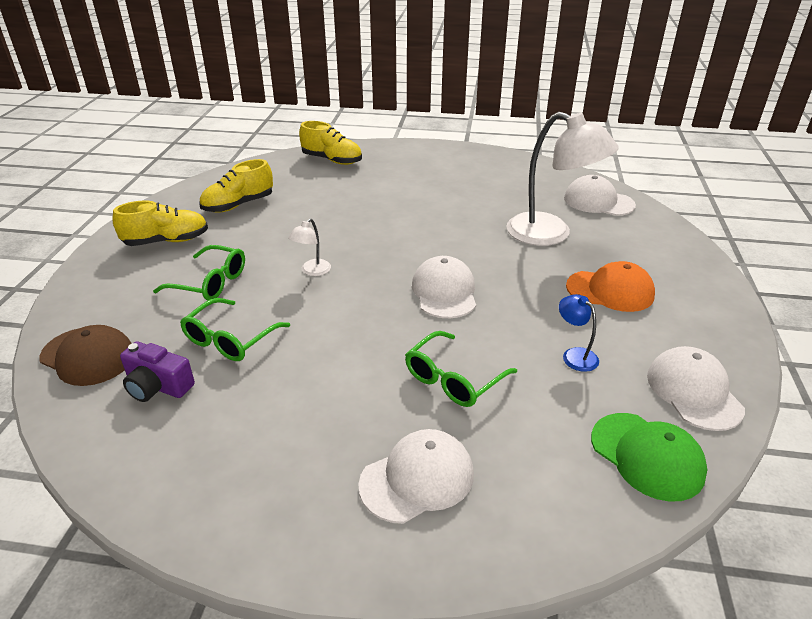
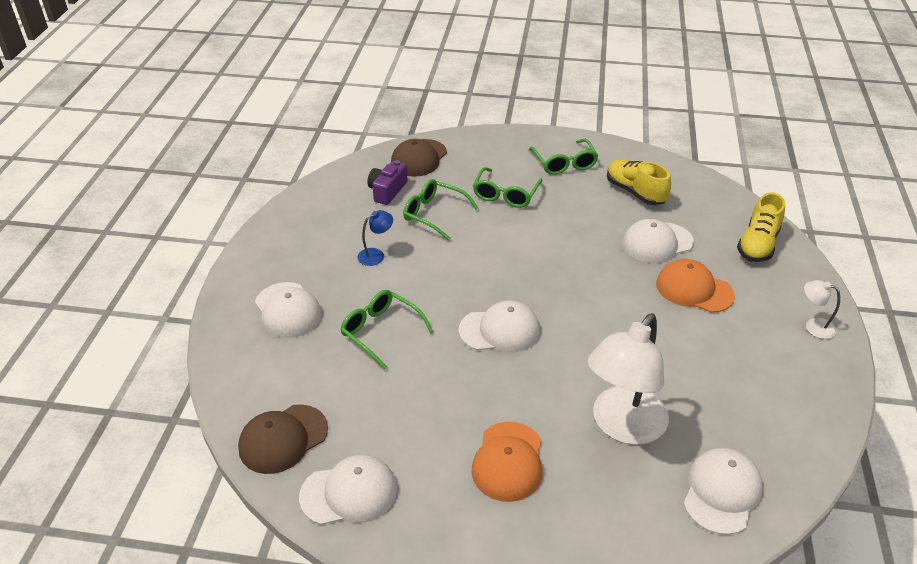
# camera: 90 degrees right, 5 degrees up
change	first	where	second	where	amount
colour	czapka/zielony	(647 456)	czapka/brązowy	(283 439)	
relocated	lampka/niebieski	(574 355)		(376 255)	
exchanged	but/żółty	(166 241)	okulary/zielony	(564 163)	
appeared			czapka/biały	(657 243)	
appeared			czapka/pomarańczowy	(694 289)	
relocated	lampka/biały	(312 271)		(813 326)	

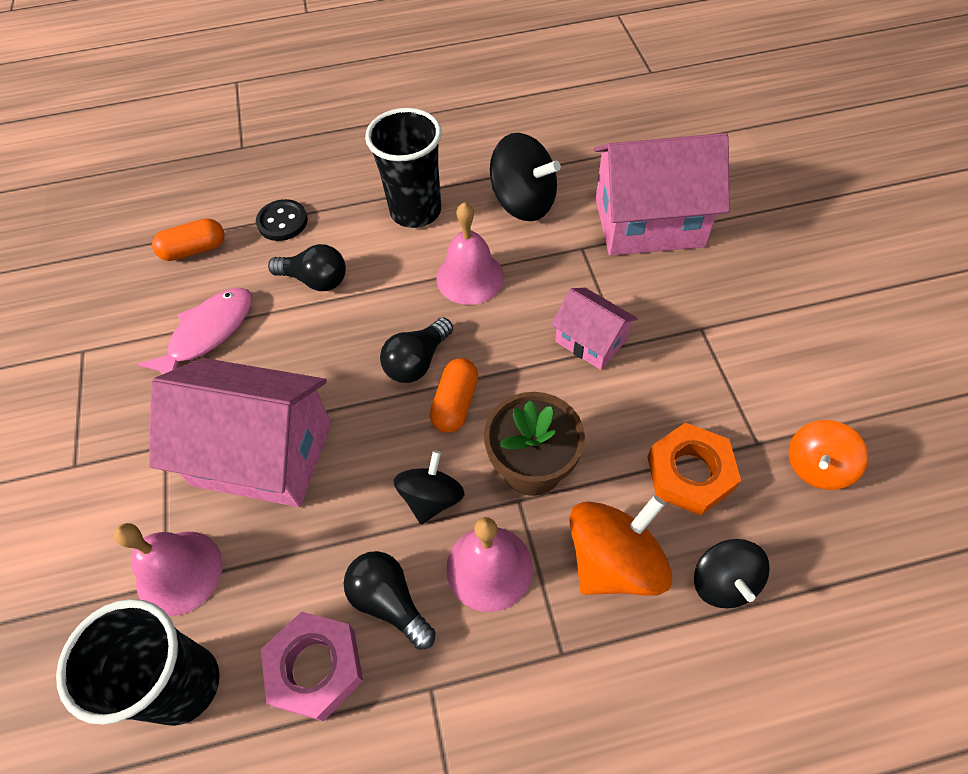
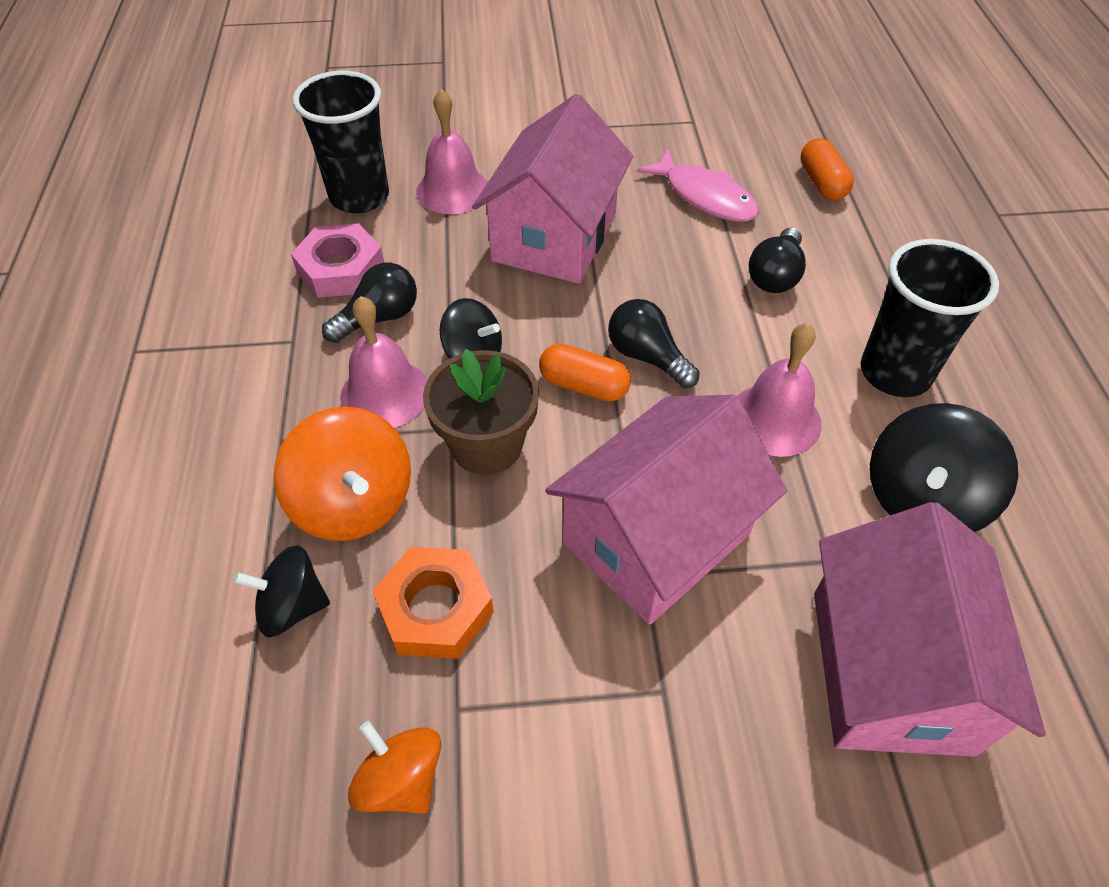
# camera: 95 degrees right, 5 degrees down
change	first	where	second	where	amount
size	domek/różowy	(590 341)		(656 538)	x1.91
missing	guzik/czarny	(282 222)			

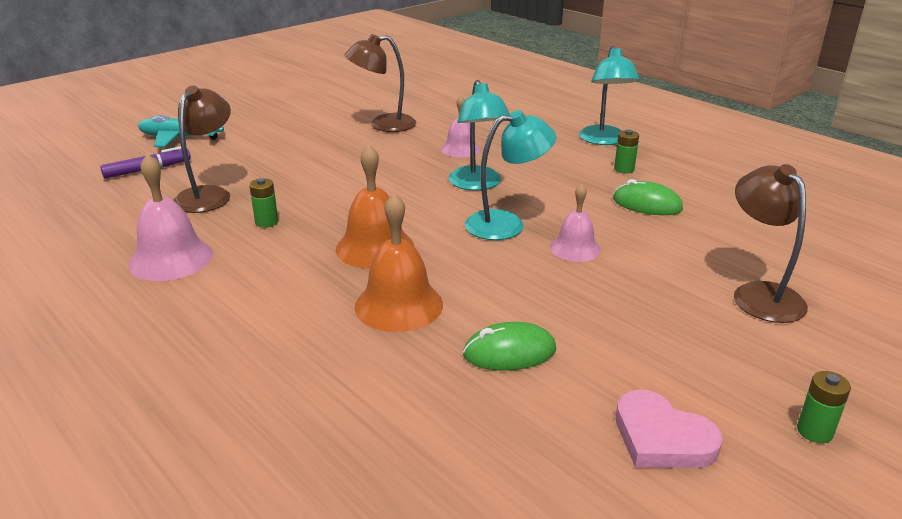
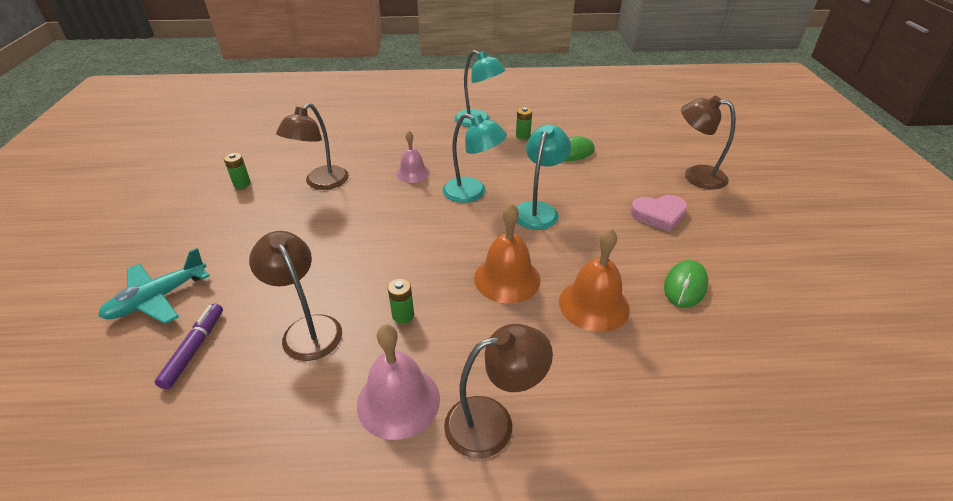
# camera: 50 degrees left, 10 degrees up
change	first	where	second	where	amount
relocated	bateria/zielony	(814 431)		(242 184)	
appeared			lampka/brązowy	(493 422)	
relocated	serce/różowy	(661 438)		(659 215)	
missing	dzwonek/różowy	(575 248)			

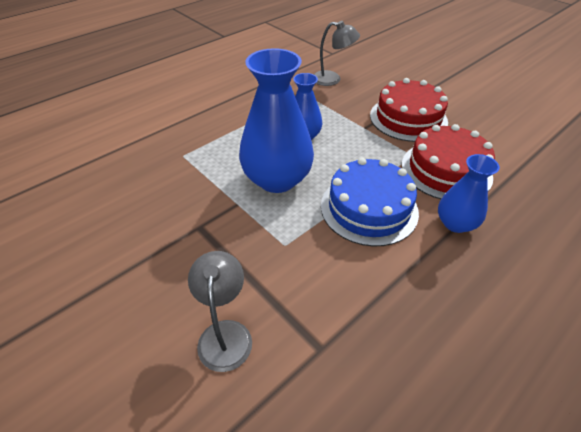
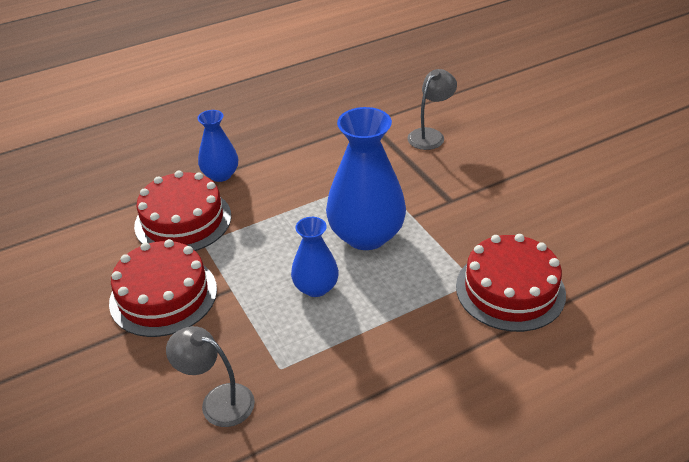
# camera: 165 degrees left, 5 degrees down
change	first	where	second	where	amount
spun	lampka/szary	(225 333)		(430 135)	150 degrees counterclockwise
appeared			tort/czerwony	(510 290)	
missing	tort/niebieski	(369 208)			

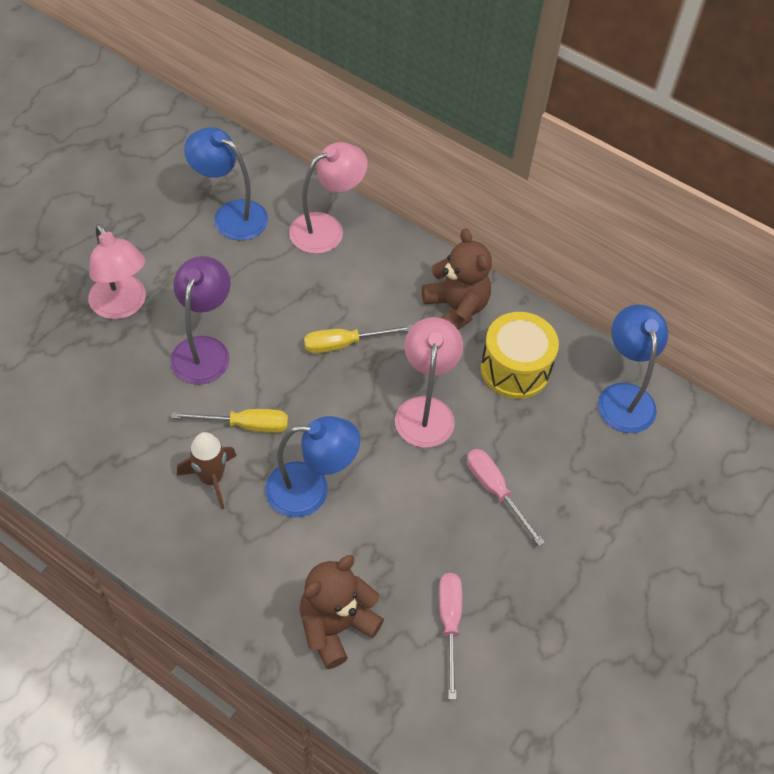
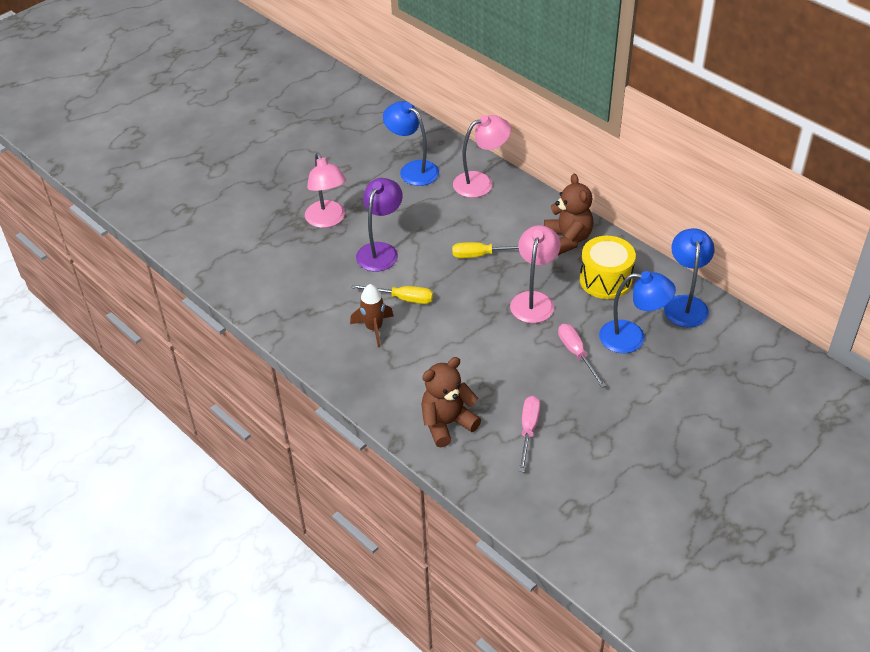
# camera: 15 degrees right, 10 degrees down
change	first	where	second	where	amount
relocated	lampka/niebieski	(311 490)		(632 338)	

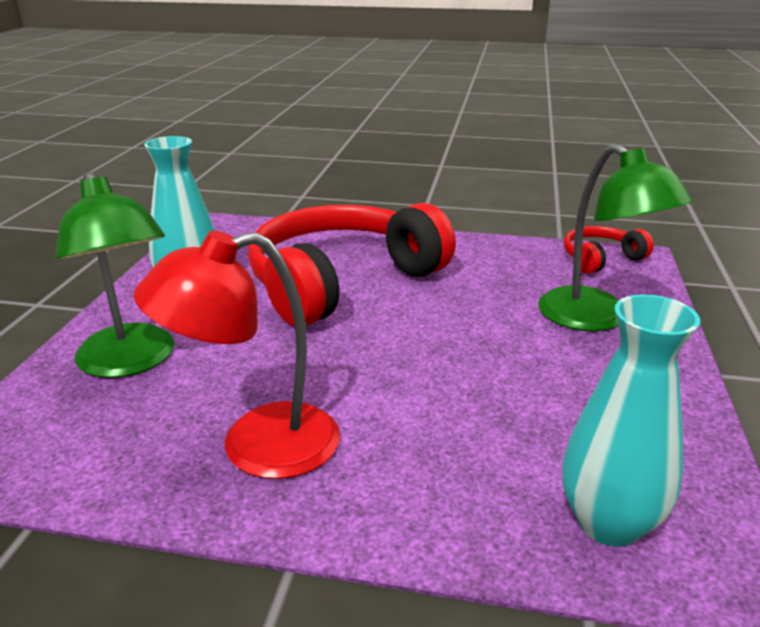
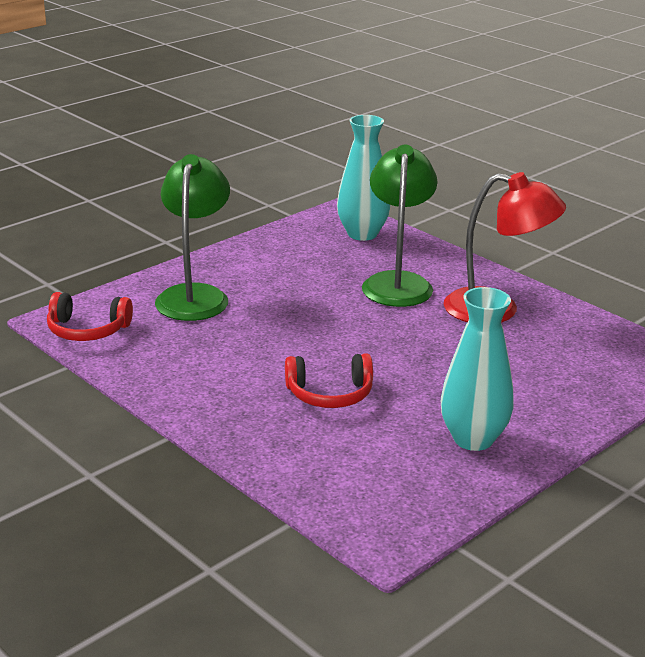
# camera: 145 degrees left, 0 degrees up
change	first	where	second	where	amount
size	słuchawki/czerwony	(342 282)		(330 394)	x0.45
relocated	lampka/zielony	(131 362)		(397 282)	

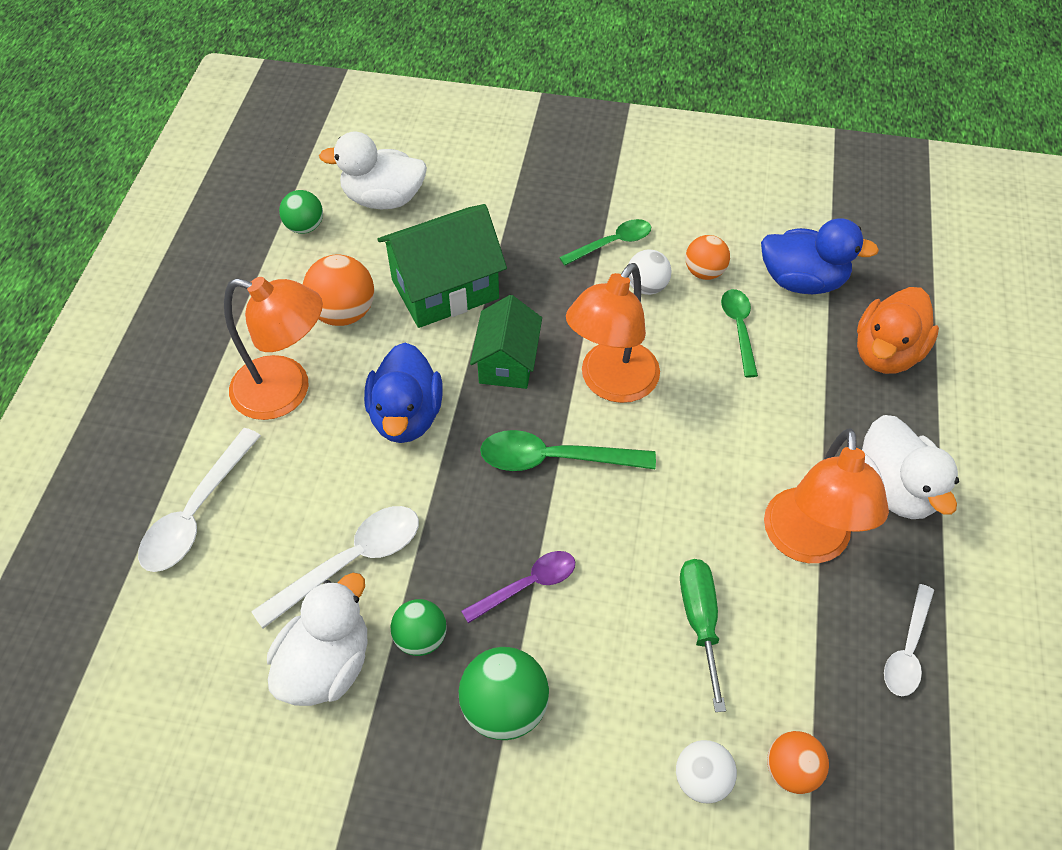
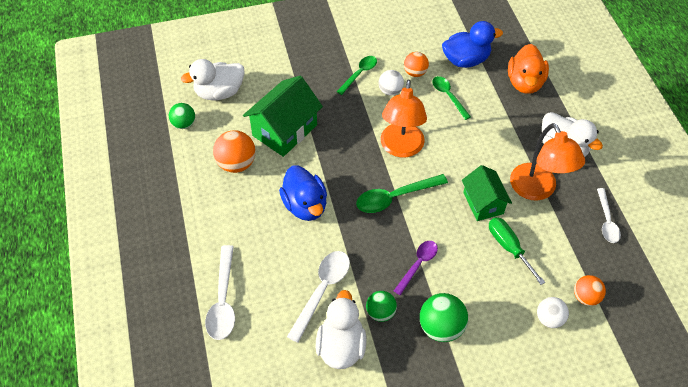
# camera: 25 degrees left, 0 degrees up
change	first	where	second	where	amount
relocated	domek/zielony	(507 362)		(483 203)	
missing	lampka/pomarańczowy	(286 392)			

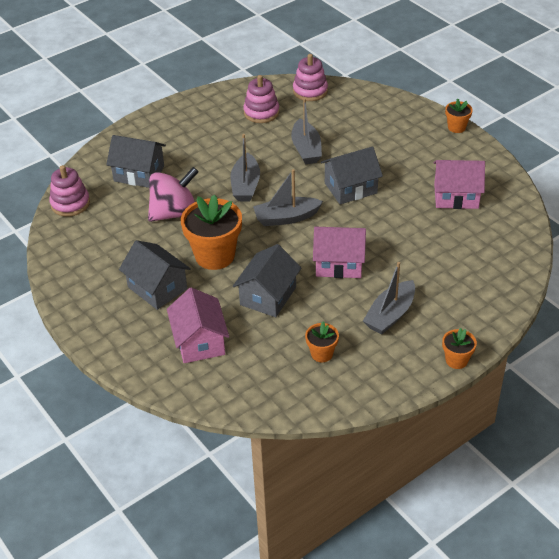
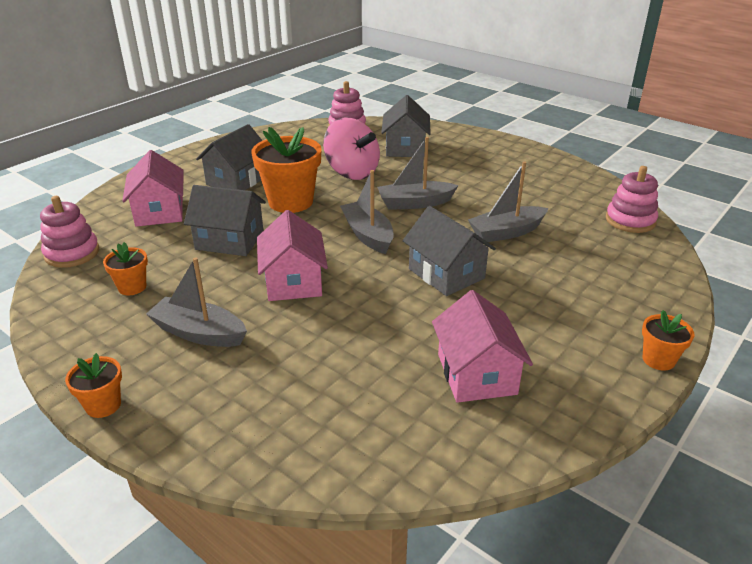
# camera: 75 degrees right, 10 degrees down
change	first	where	second	where	amount
relocated	zabawka nakładanka/różowy	(261 112)		(72 253)	
spun	domek/różowy	(199 341)		(159 211)	75 degrees counterclockwise

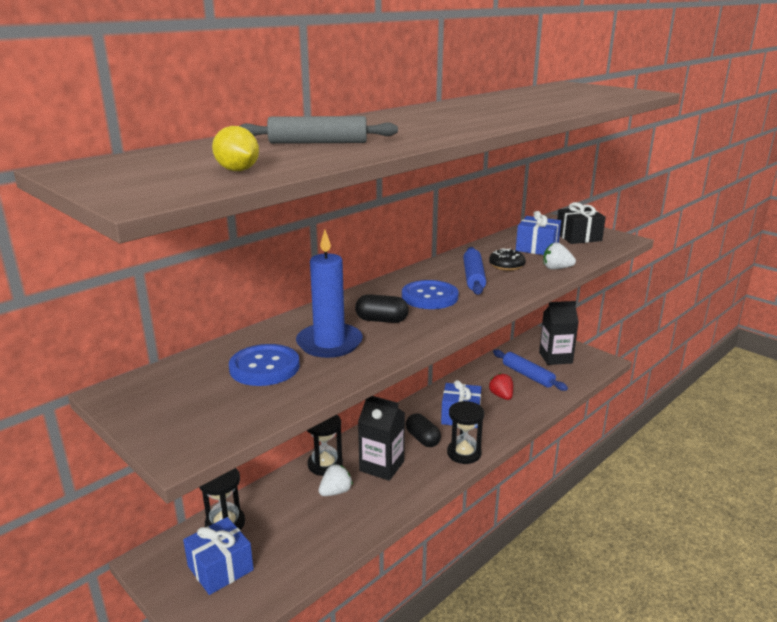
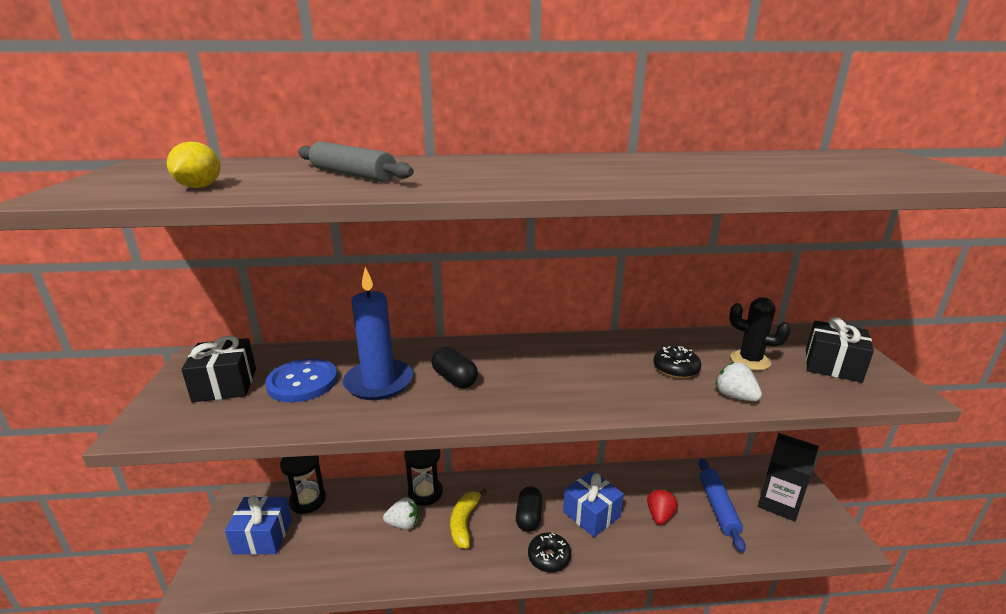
# camera: 40 degrees right, 0 degrees up
change	first	where	second	where	amount
appeared			prezent/czarny	(225 385)	
exchanged	karton mleka/czarny	(381 466)	banan/żółty	(464 523)	
exchanged	klepsydra/czarny	(464 453)	donut/czarny	(549 557)	
exchanged	prezent/niebieski	(537 248)	kaktus/czarny	(750 360)	
missing	guzik/niebieski	(429 297)			
missing	wałek do ciasta/niebieski	(474 277)			

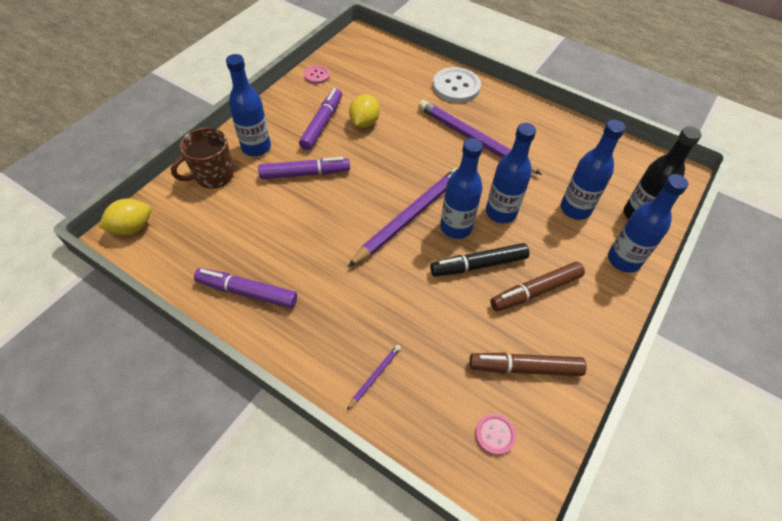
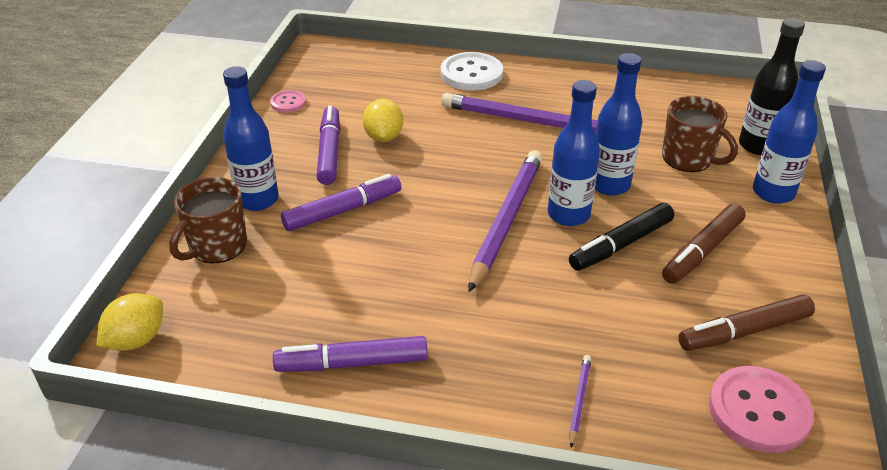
# camera: 20 degrees left, 15 degrees down
change	first	where	second	where	amount
exchanged	butelka/niebieski	(575 209)	kubek/brązowy	(688 159)	
size	guzik/różowy	(495 434)		(759 411)	x1.85

